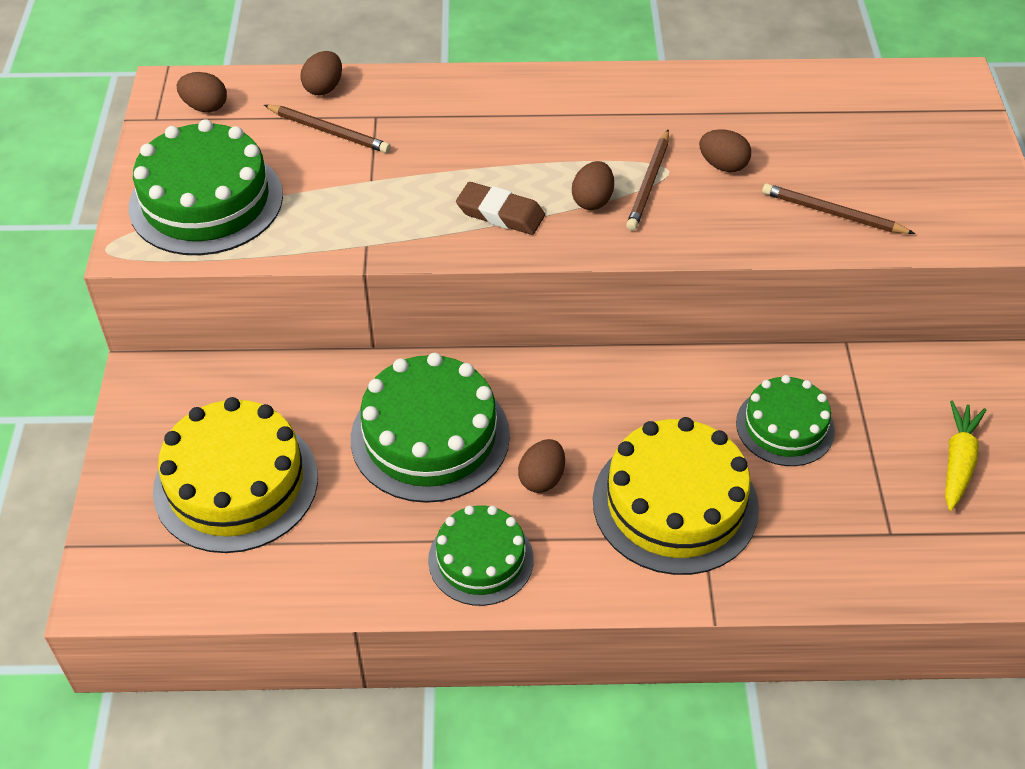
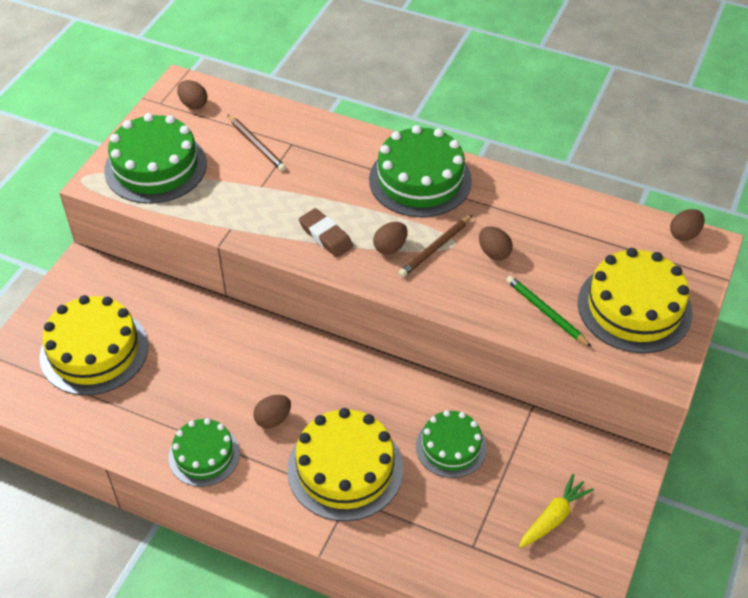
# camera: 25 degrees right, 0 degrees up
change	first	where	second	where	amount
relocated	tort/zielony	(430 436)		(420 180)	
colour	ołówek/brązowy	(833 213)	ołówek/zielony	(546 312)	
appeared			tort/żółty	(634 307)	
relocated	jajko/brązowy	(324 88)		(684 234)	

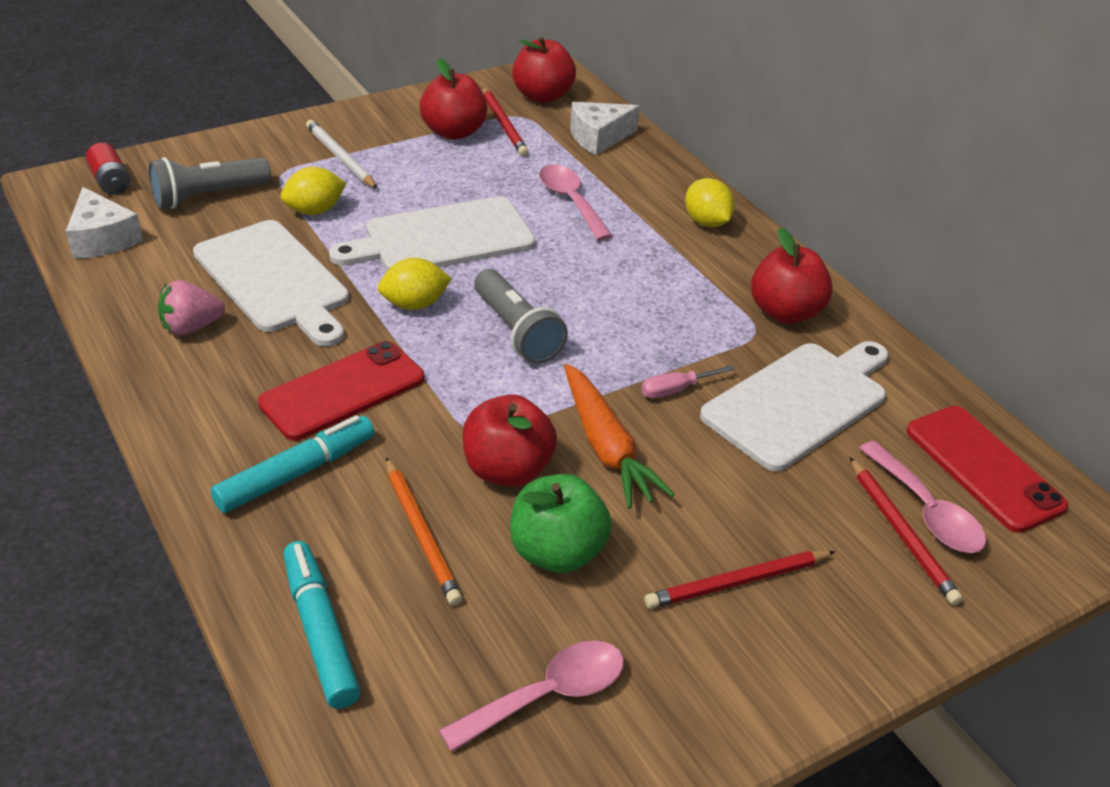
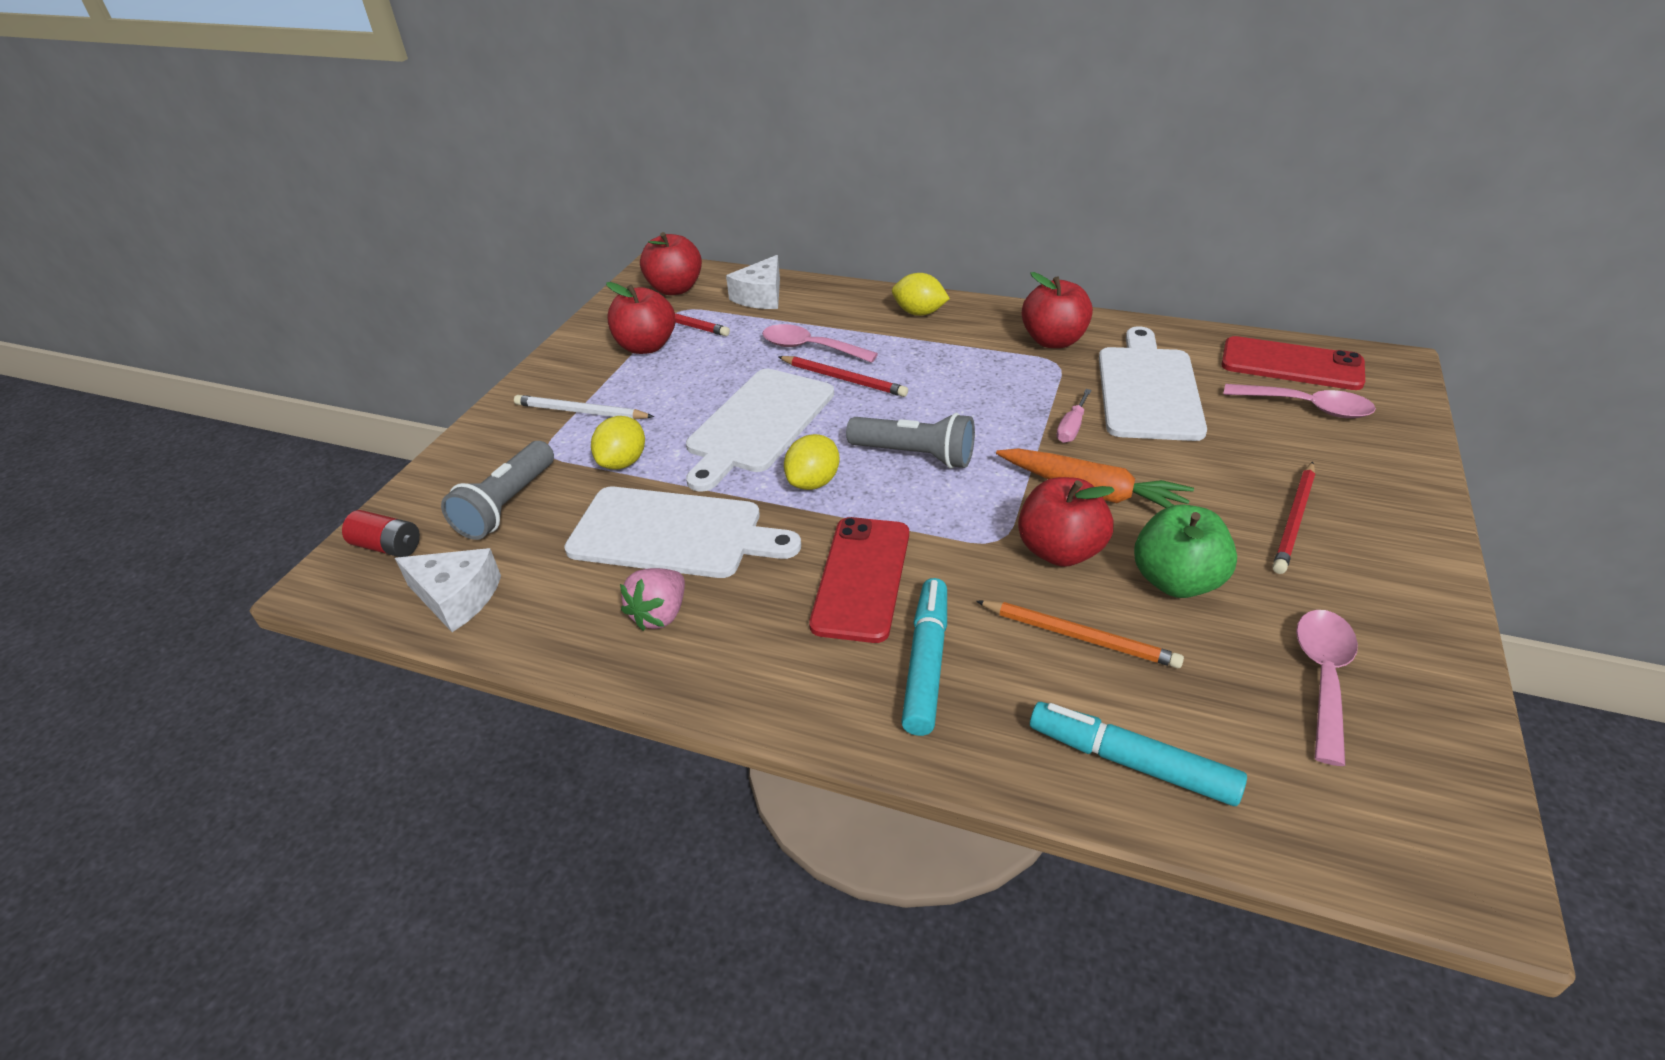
# camera: 35 degrees left, 0 degrees up
change	first	where	second	where	amount
relocated	ołówek/czerwony	(902 533)		(843 379)	

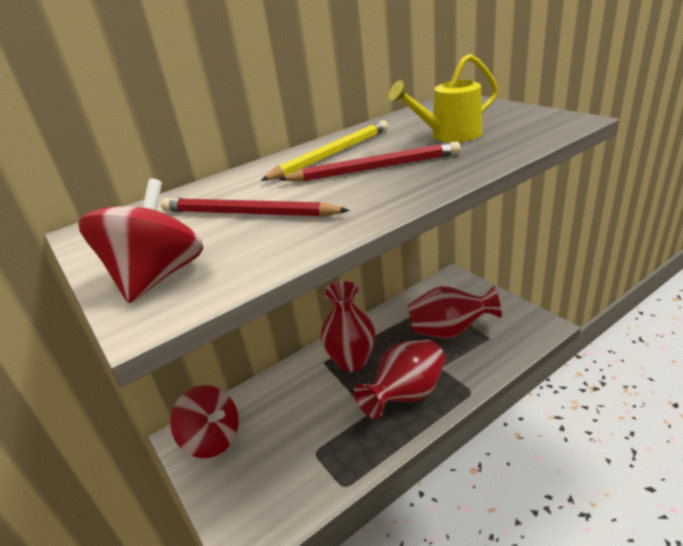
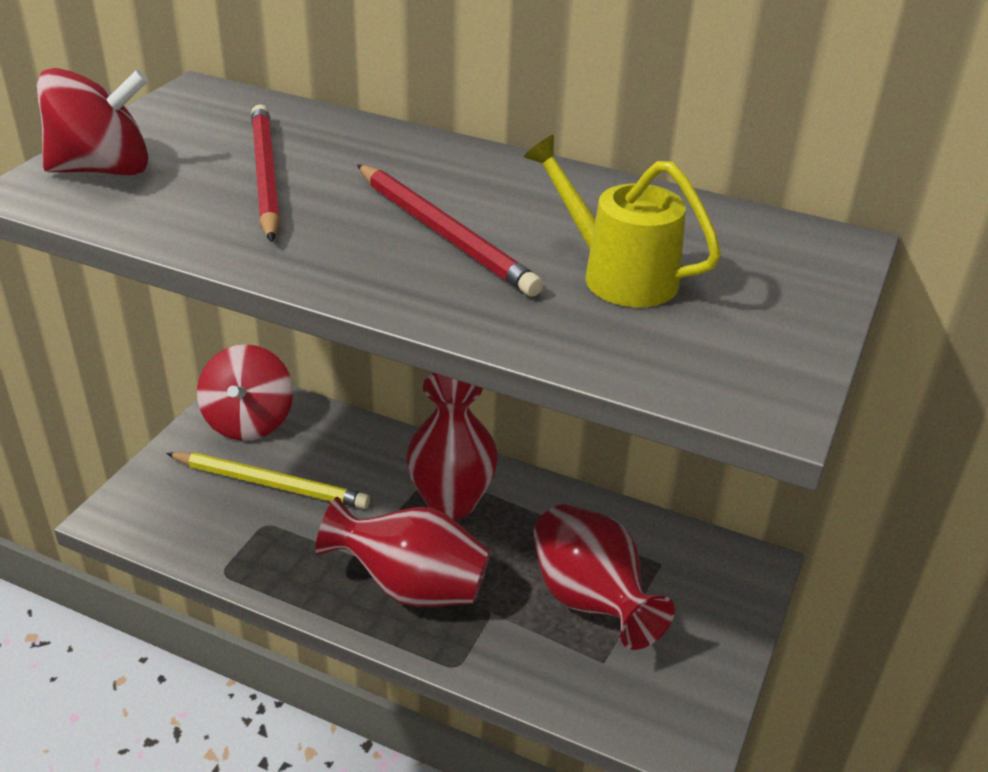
# camera: 55 degrees right, 5 degrees up
change	first	where	second	where	amount
relocated	ołówek/żółty	(331 154)		(271 483)	

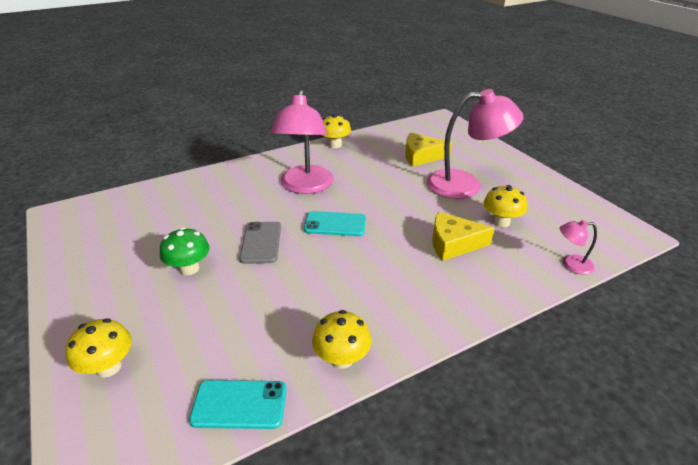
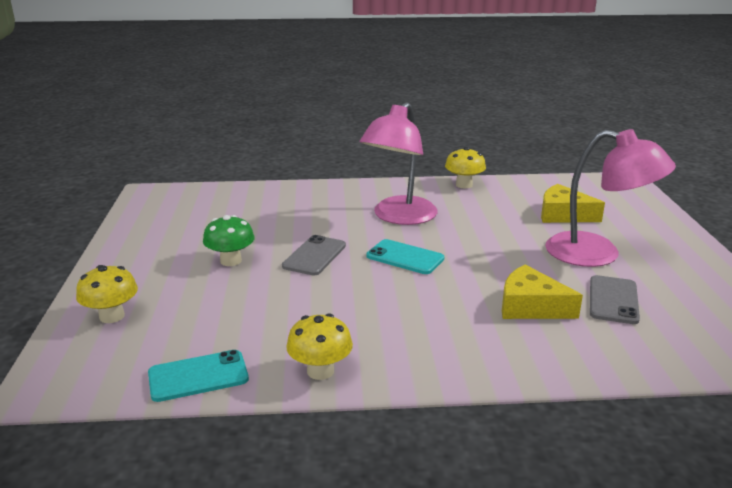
# camera: 25 degrees right, 10 degrees down
change	first	where	second	where	amount
spun	telefon/turkusowy	(239 404)		(198 376)	45 degrees counterclockwise
exchanged	grzyb/żółty	(501 222)	telefon/szary	(613 300)	
missing	lampka/różowy	(571 264)			

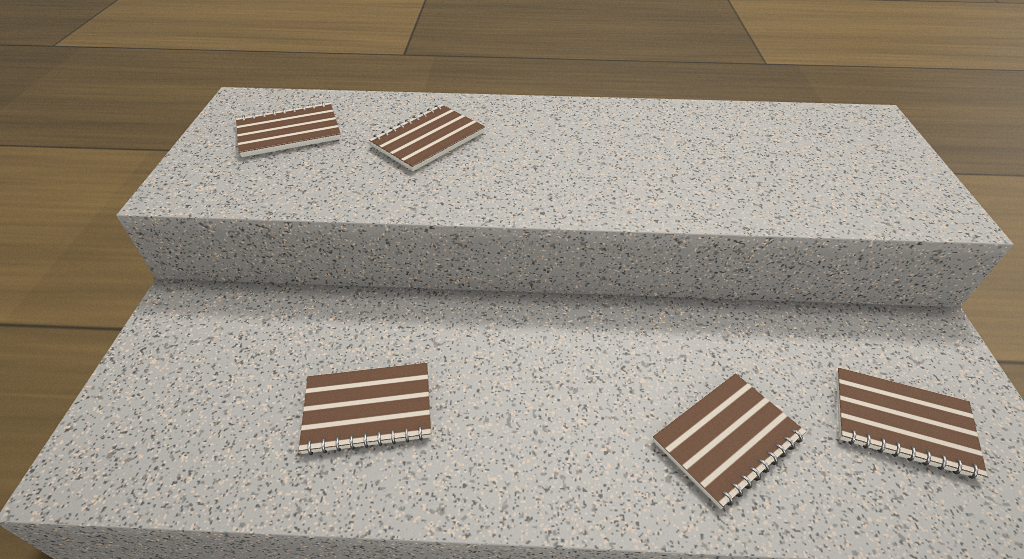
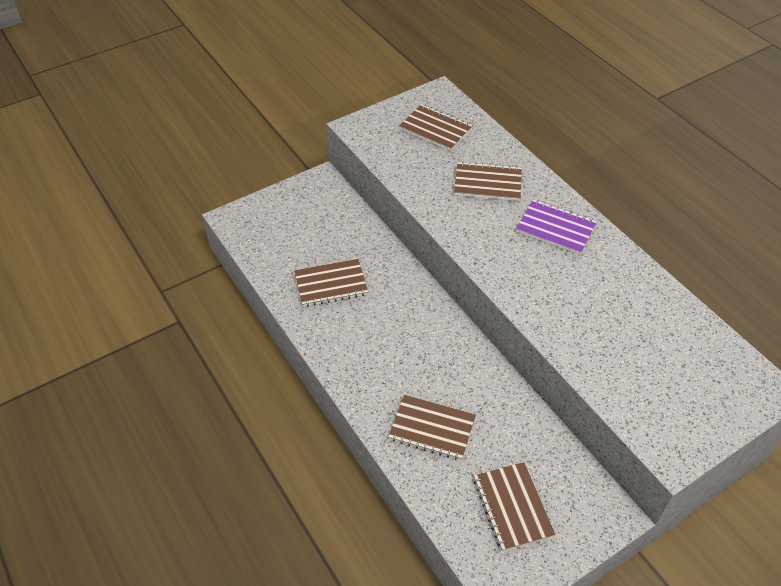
# camera: 55 degrees right, 5 degrees up
change	first	where	second	where	amount
spun	zeszyt/brązowy	(368 409)		(331 284)	60 degrees counterclockwise
appeared			zeszyt/fioletowy	(555 228)	

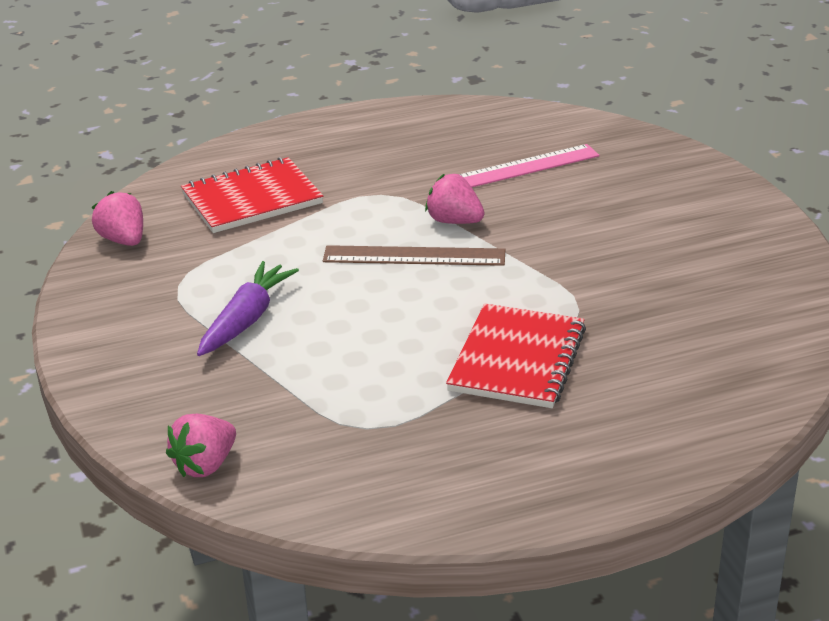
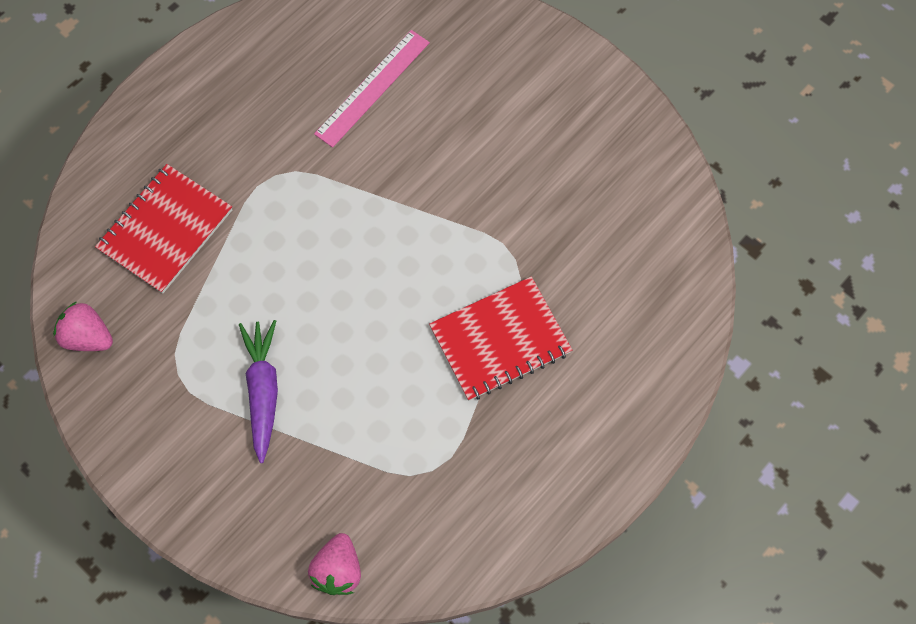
# camera: 30 degrees left, 35 degrees up
change	first	where	second	where	amount
spun	zeszyt/czerwony	(517 359)		(500 340)	75 degrees clockwise
missing	linijka/brązowy	(414 256)			
missing	truskawka/różowy	(454 221)			

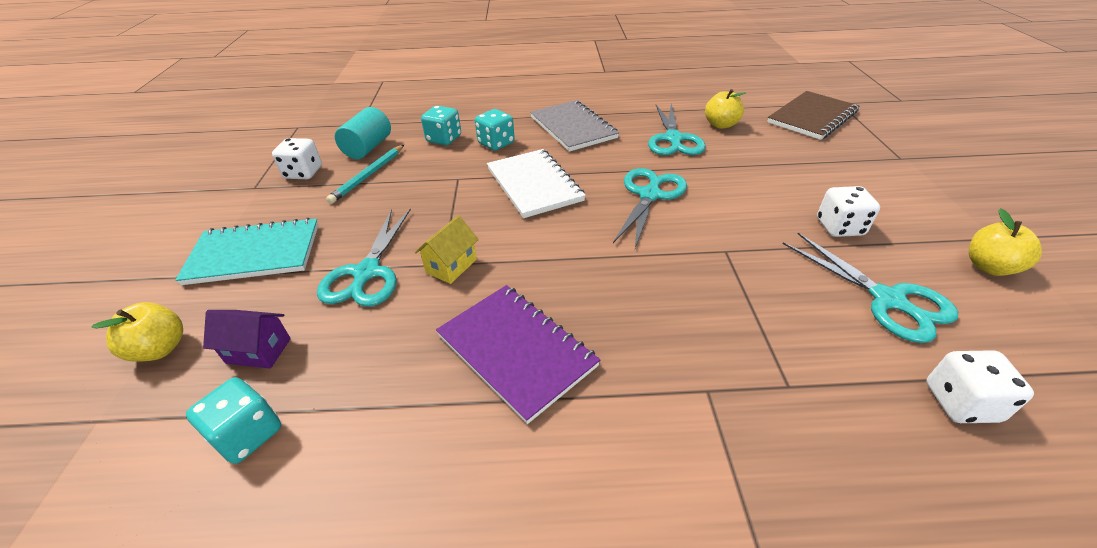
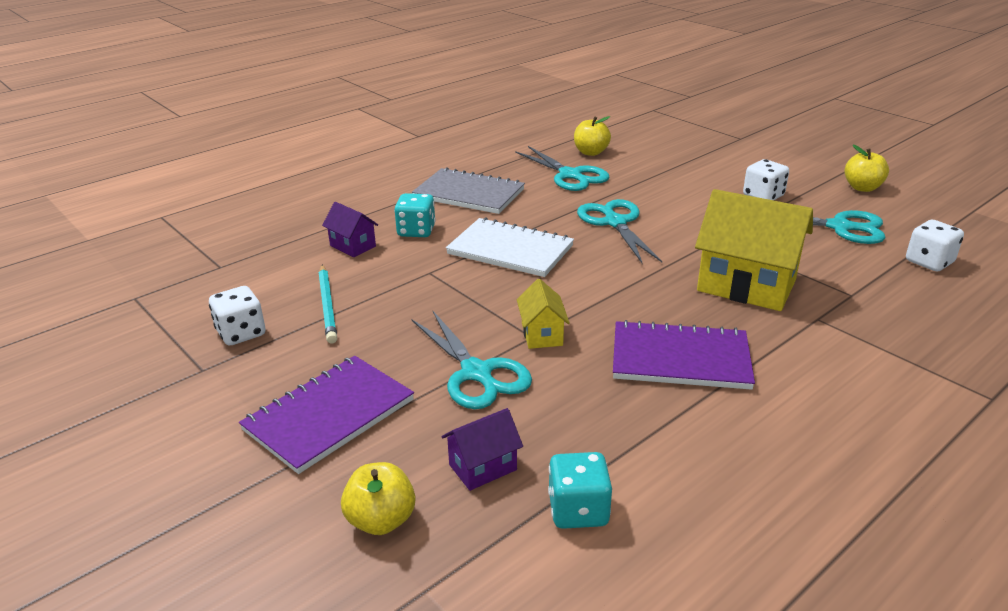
# camera: 40 degrees left, 10 degrees down
change	first	where	second	where	amount
colour	zeszyt/turkusowy	(254 254)	zeszyt/fioletowy	(329 415)	
exchanged	kostka do gry/turkusowy	(444 139)	domek/fioletowy	(353 246)	
appeared			domek/żółty	(746 286)	
missing	walec/turkusowy	(368 148)			
missing	zeszyt/brązowy	(812 117)			

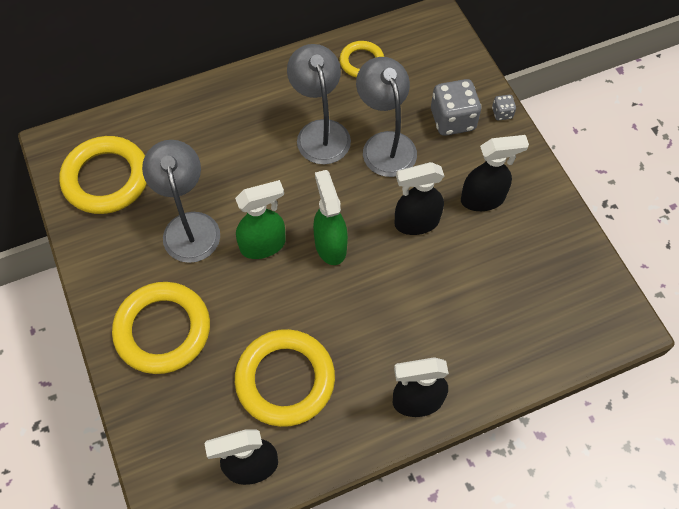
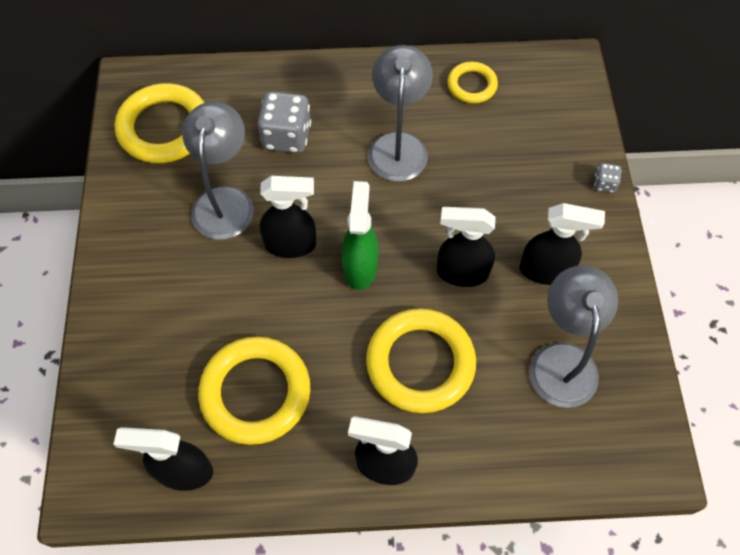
# camera: 20 degrees right, 0 degrees up
change	first	where	second	where	amount
relocated	kostka do gry/szary	(452 120)		(287 136)	
colour	spryskiwacz/zielony	(263 245)	spryskiwacz/czarny	(291 244)	
relocated	pierścień/żółty	(163 330)		(420 363)	
relocated	lampka/szary	(385 144)		(562 360)	

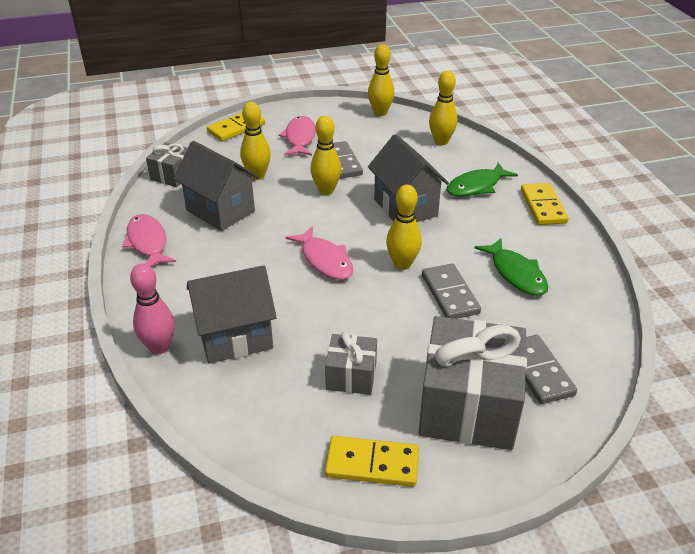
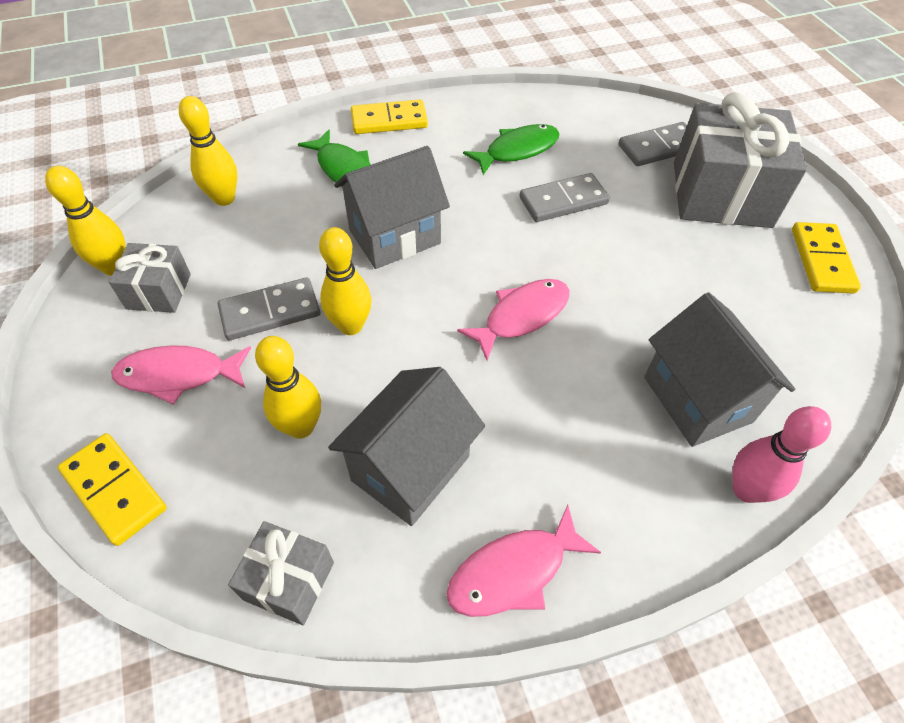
# camera: 95 degrees left, 15 degrees up
change	first	where	second	where	amount
relocated	prezent/szary	(351 376)		(159 291)	
missing	kręgiel/żółty	(402 264)			

